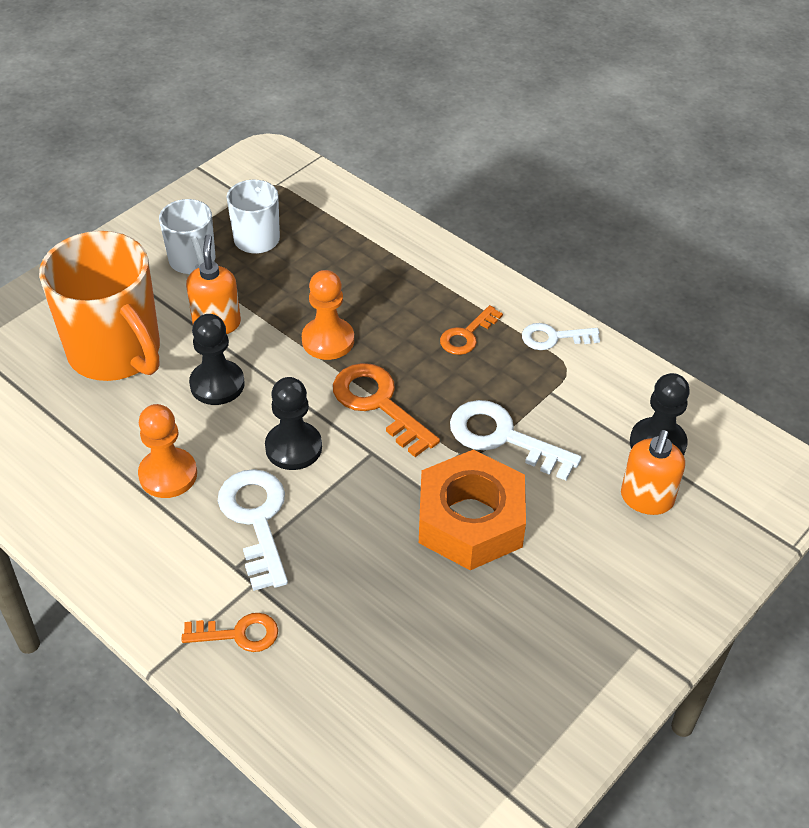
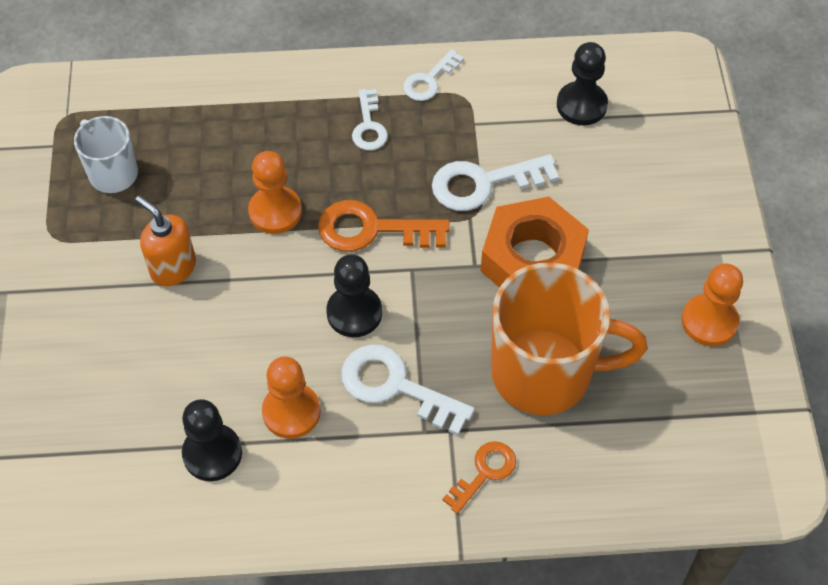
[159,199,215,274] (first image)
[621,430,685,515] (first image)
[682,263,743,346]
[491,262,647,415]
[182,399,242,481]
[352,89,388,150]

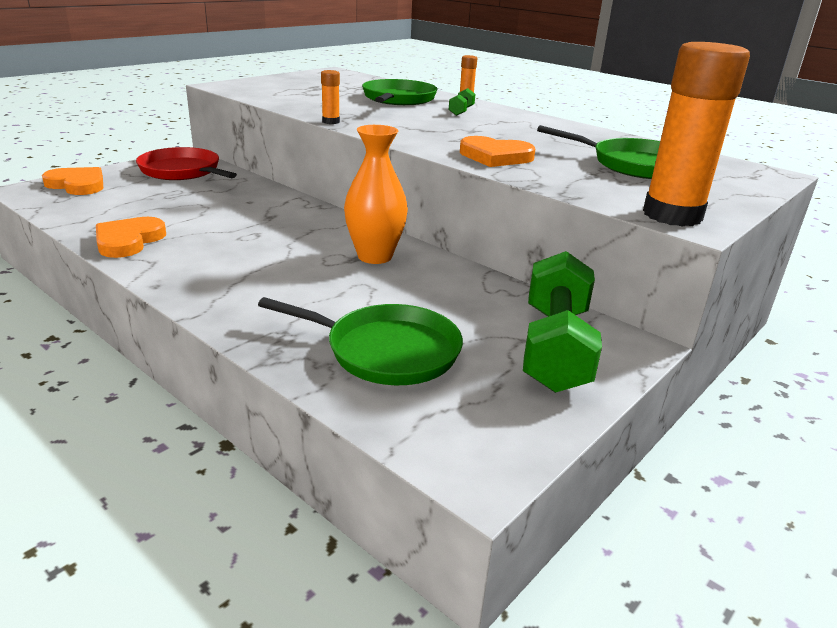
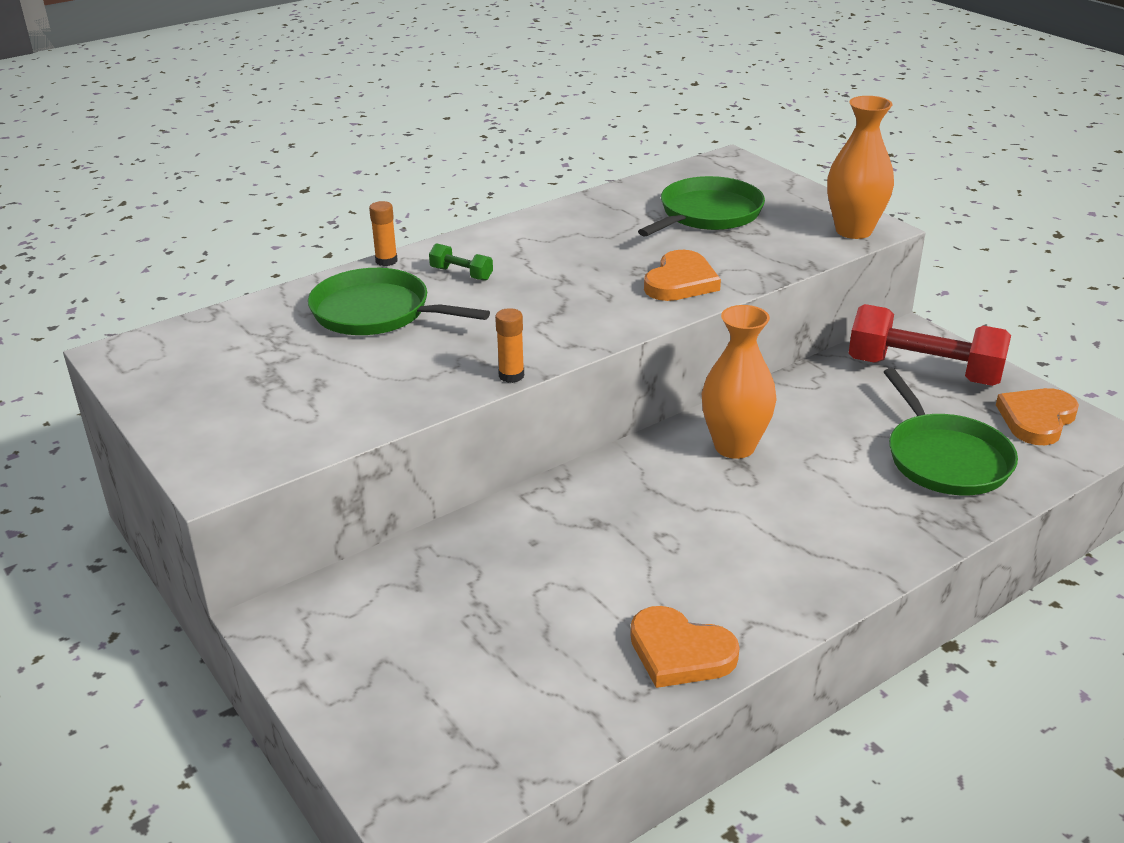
[136,147,237,180] (first image)
[996,388,1079,445]
[827,96,894,239]
[849,304,1011,386]
[884,368,1018,495]

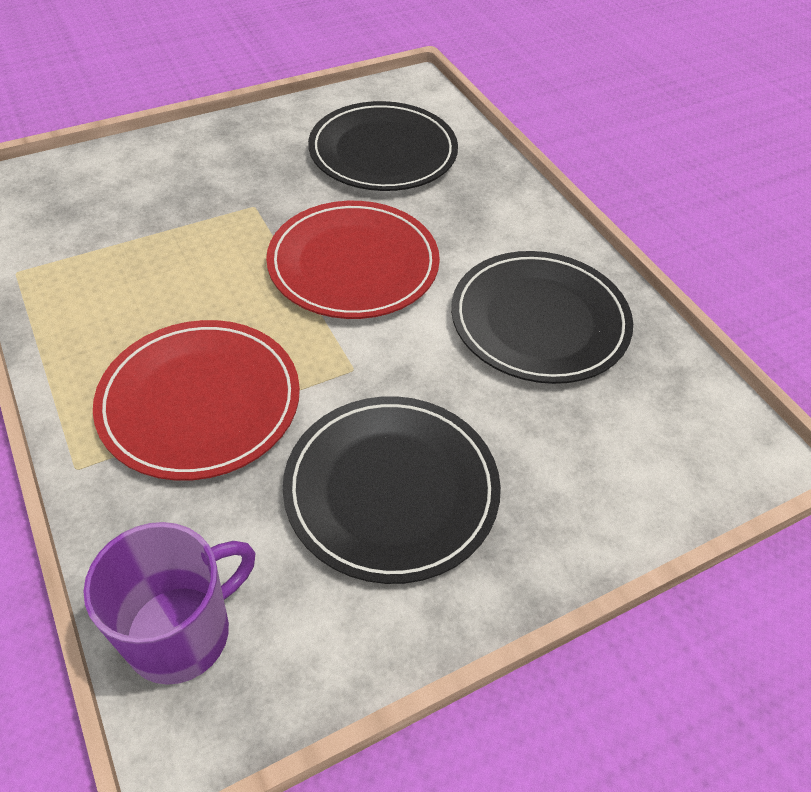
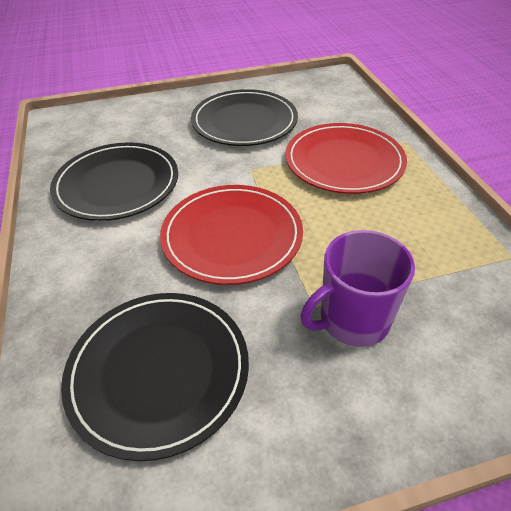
[300,230,415,347]

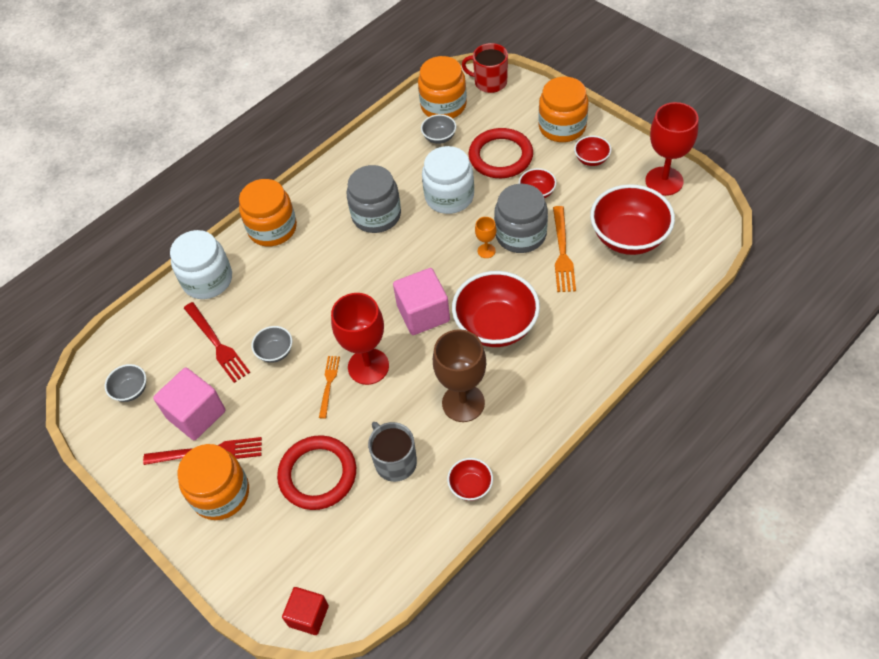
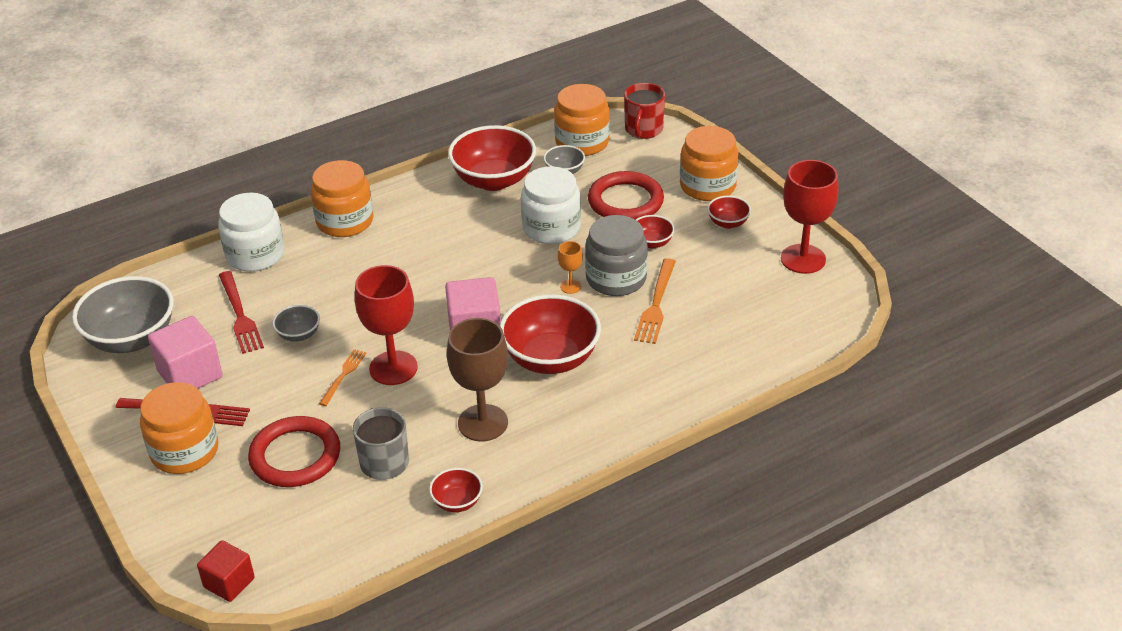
[347,165,401,233] (first image)
[448,125,536,191]
[624,83,665,139]
[72,276,174,353]

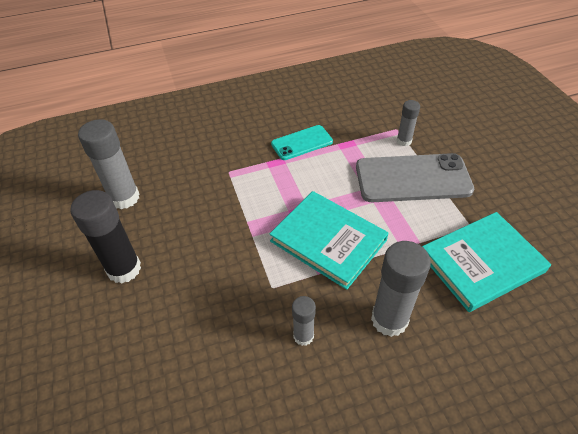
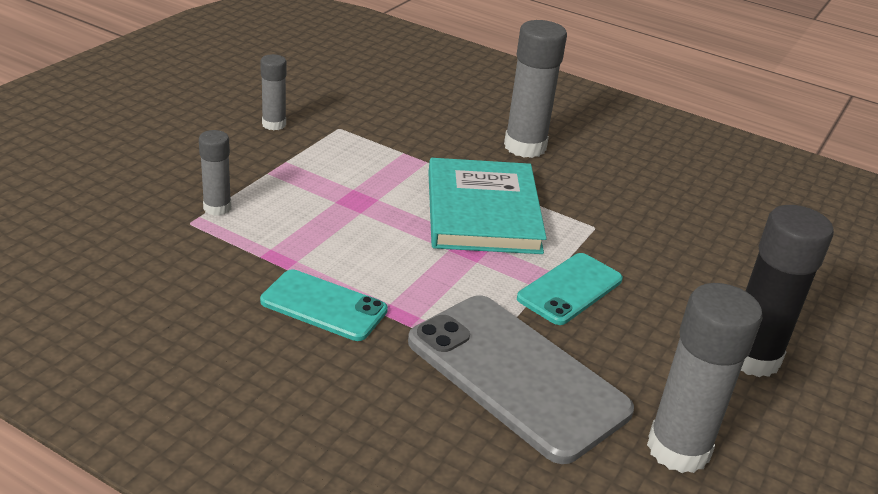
[422,212,551,312] (first image)
[517,253,623,325]
[260,54,287,130]
[408,295,634,464]

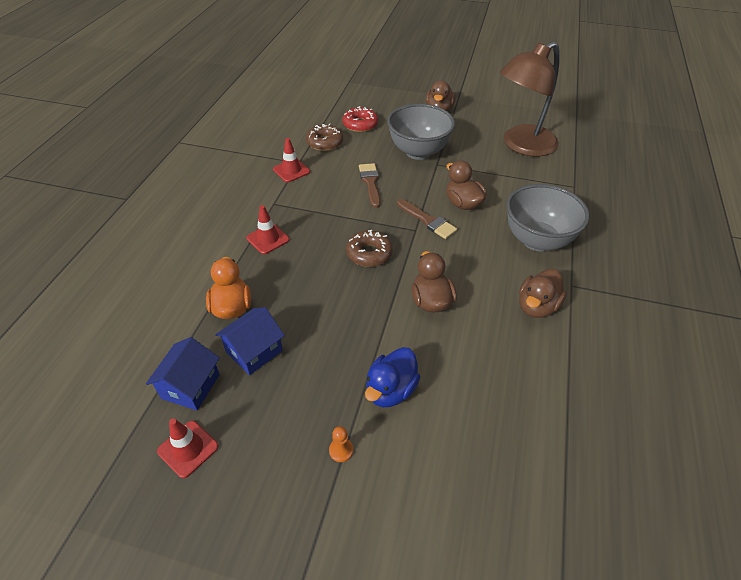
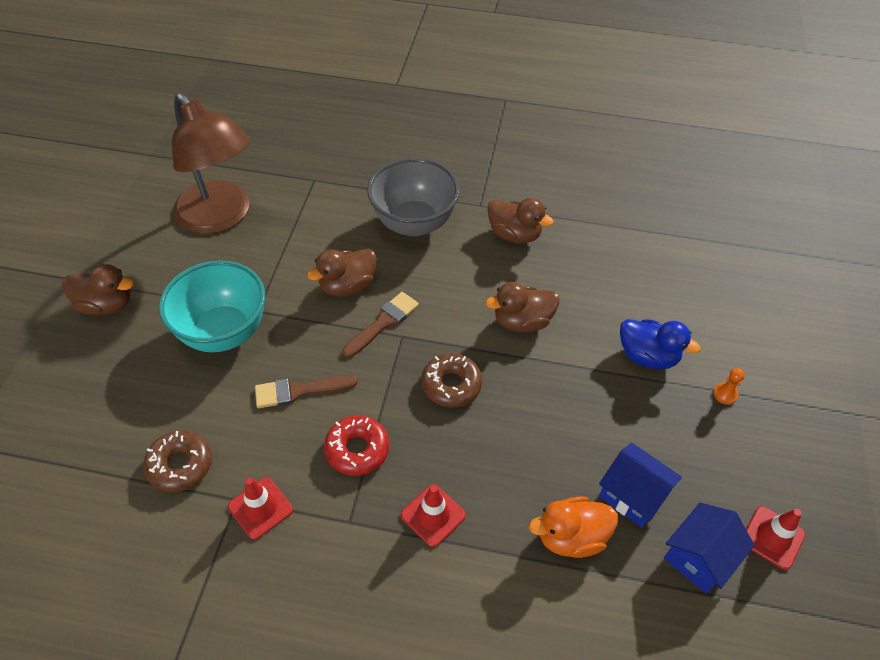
[324,415,389,476]
[159,261,265,352]
[664,502,755,594]

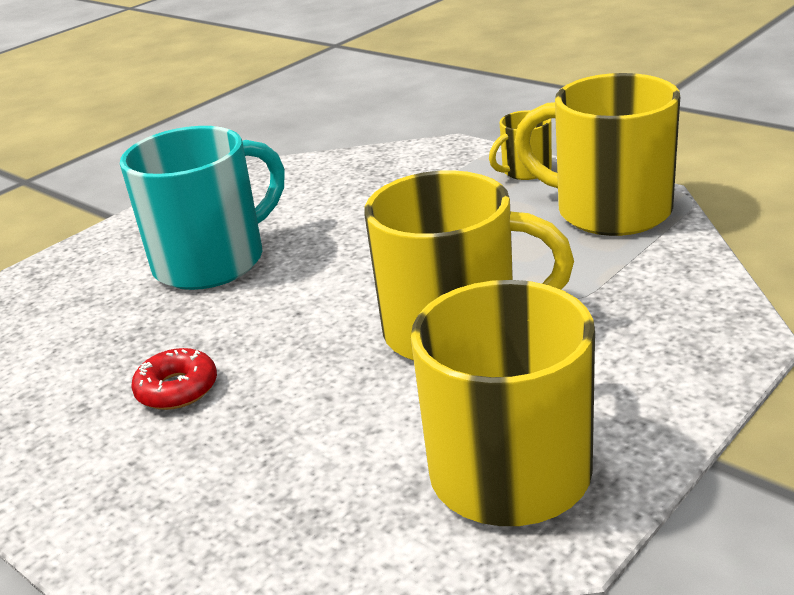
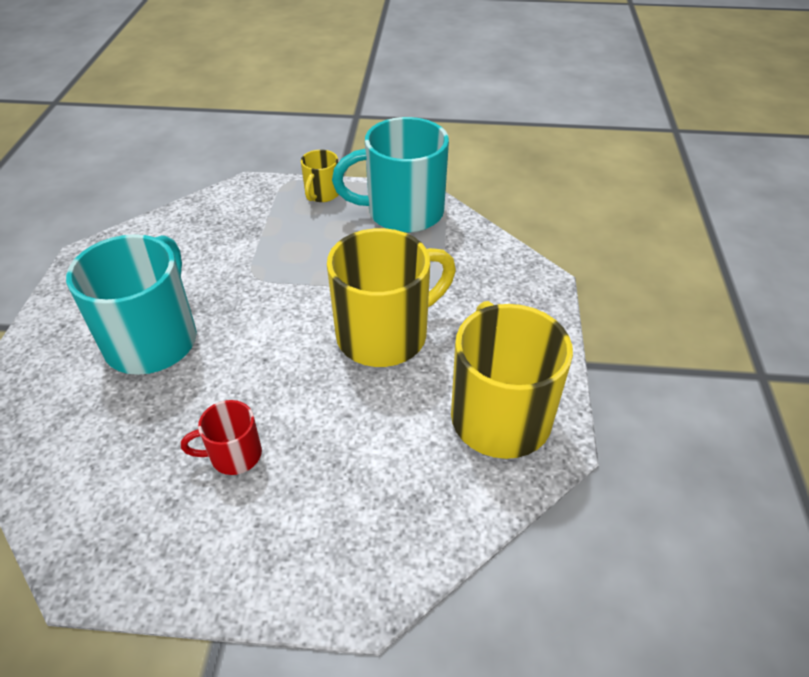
[181,400,262,475]
[332,117,449,233]

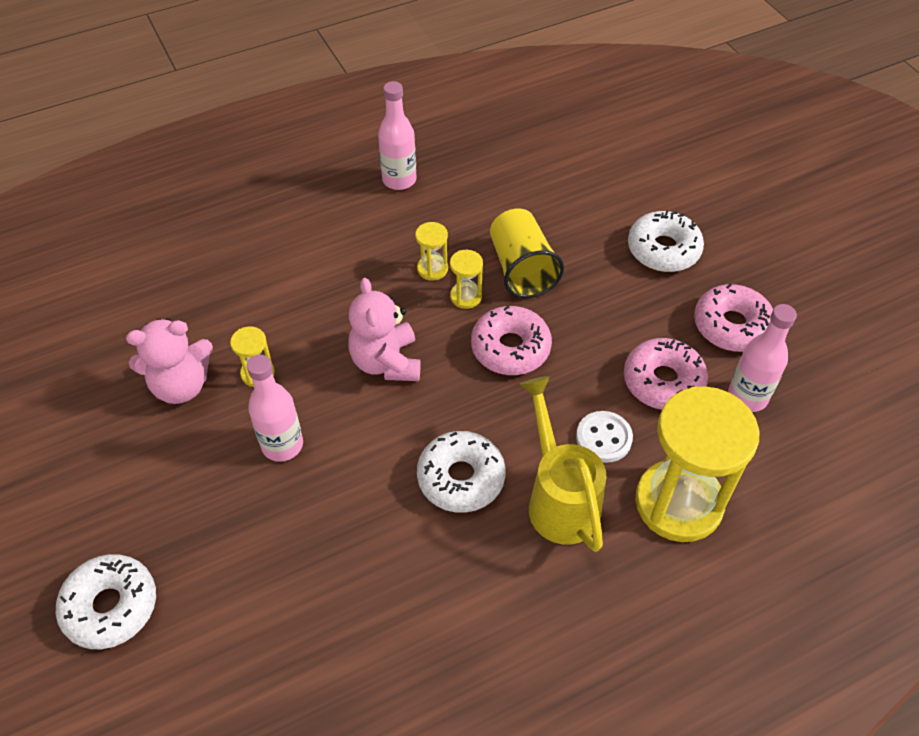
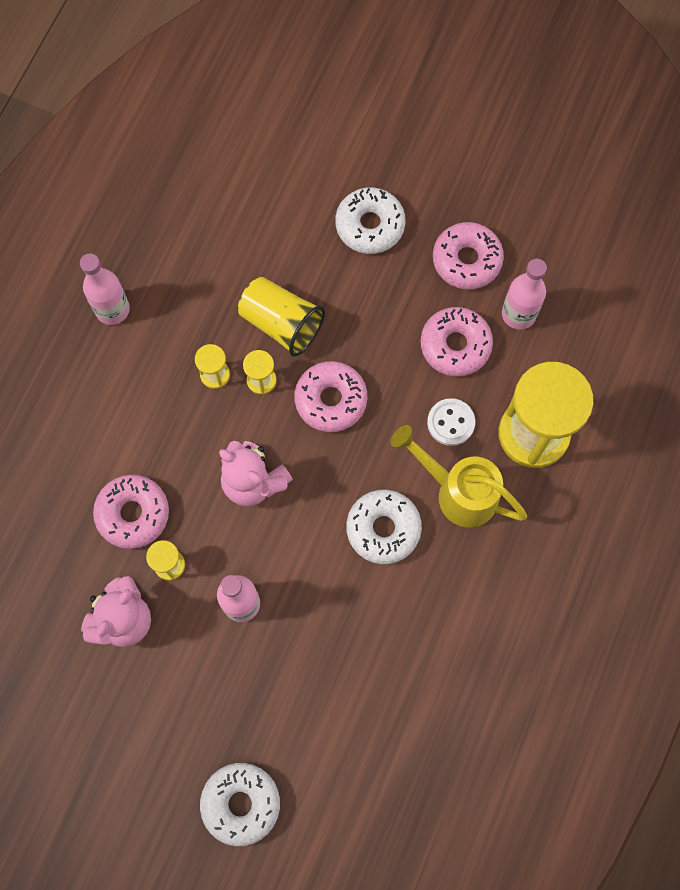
[93,474,169,549]

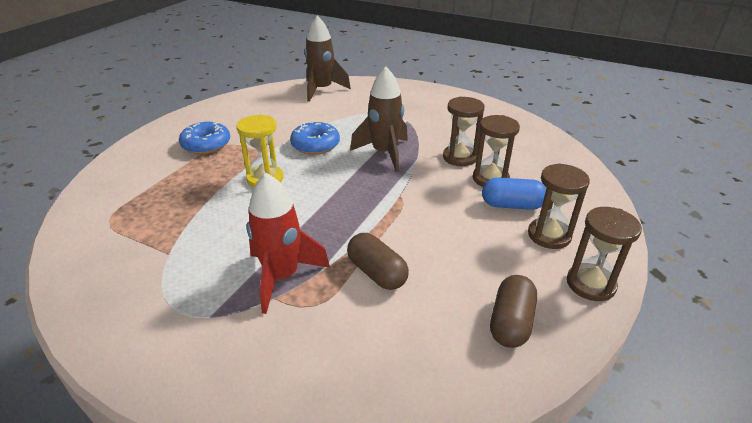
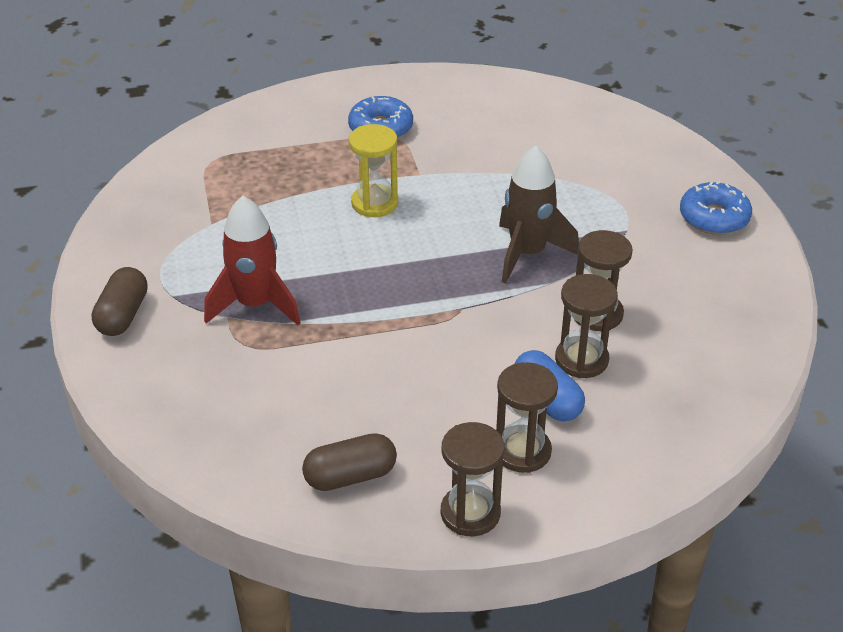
[305,16,351,102] (first image)
[680,181,752,235]
[92,267,148,336]

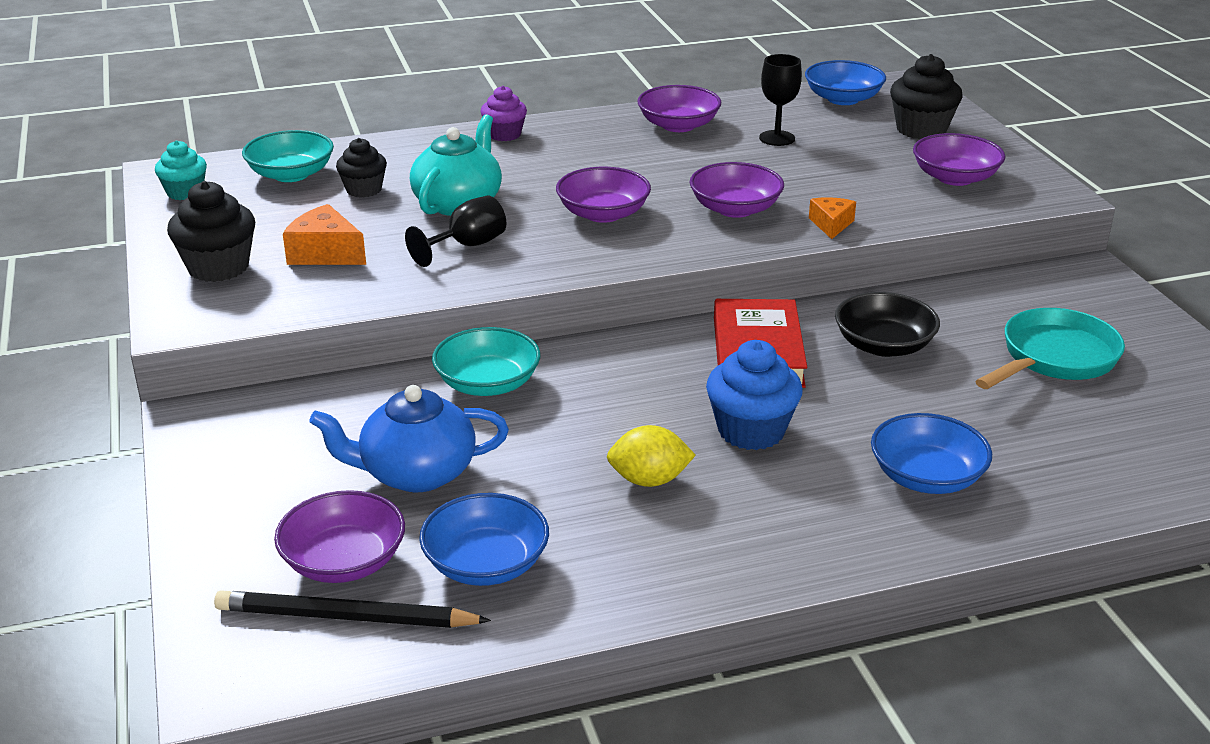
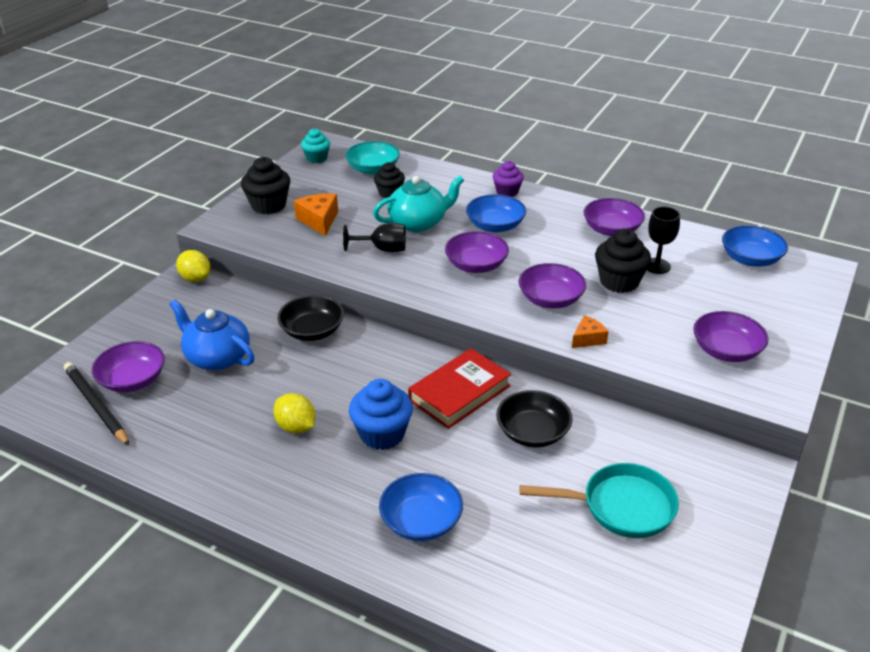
[176,250,211,282]
[466,194,526,232]
[595,229,651,293]
[277,295,344,341]

